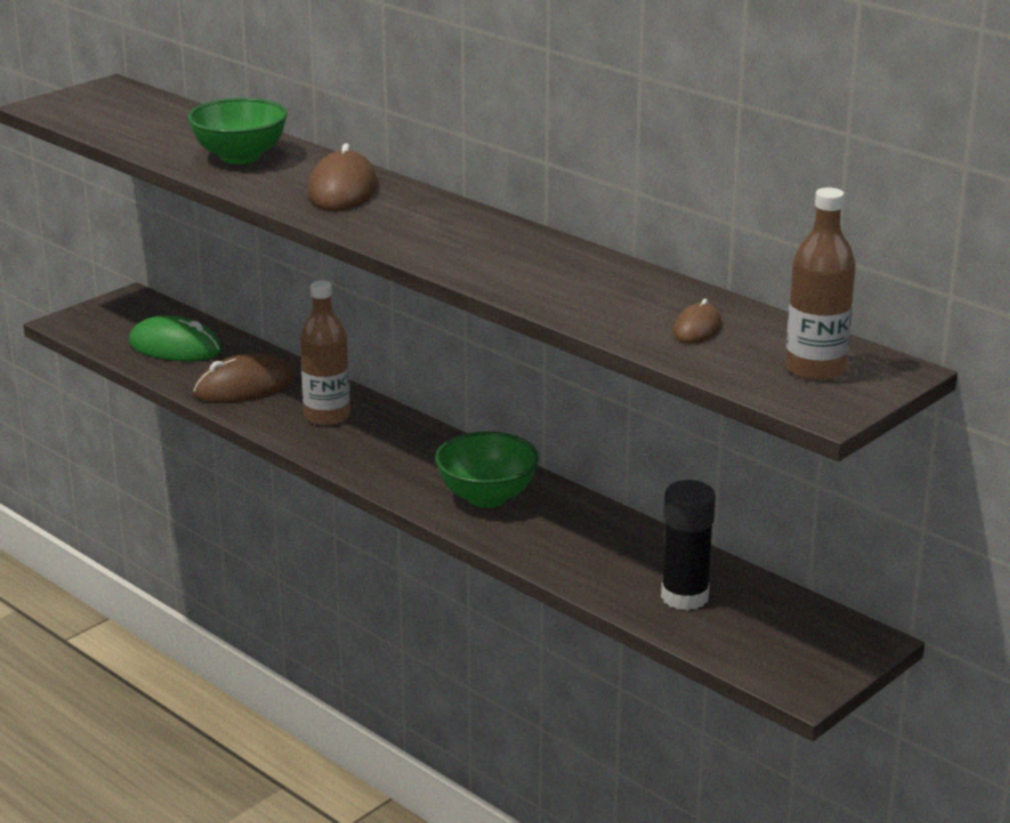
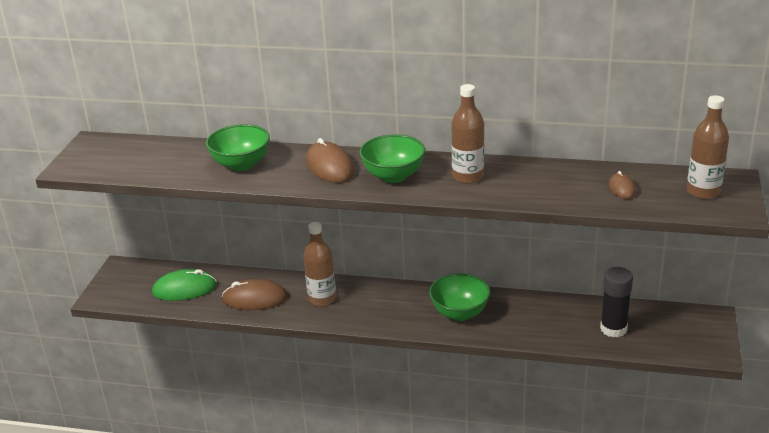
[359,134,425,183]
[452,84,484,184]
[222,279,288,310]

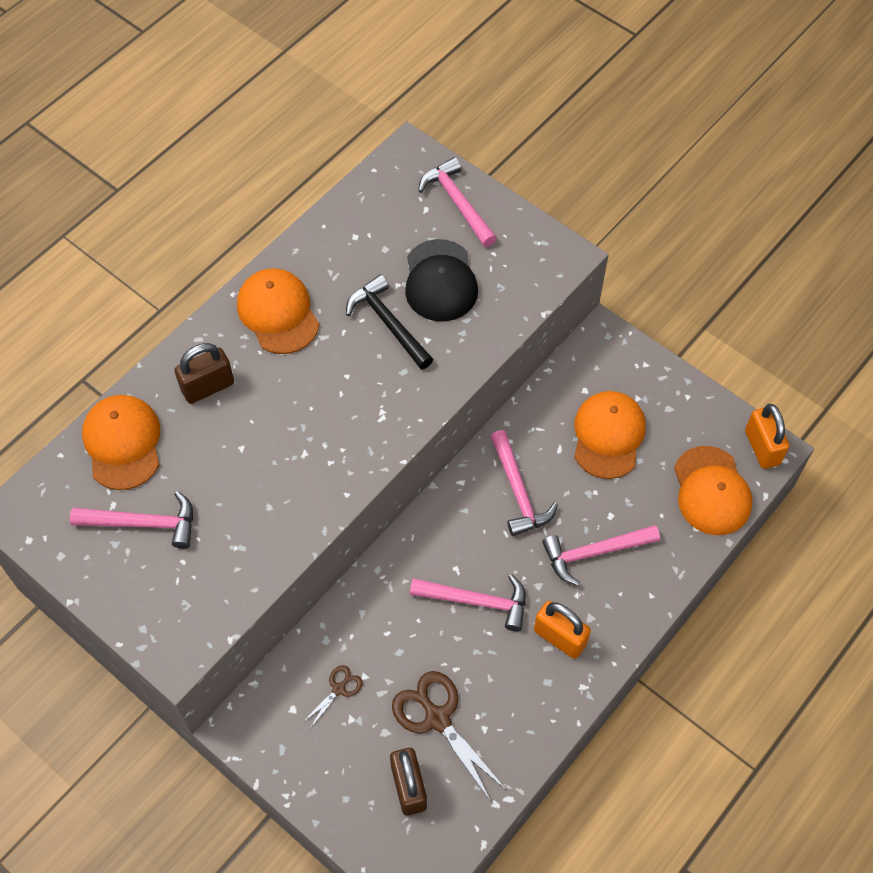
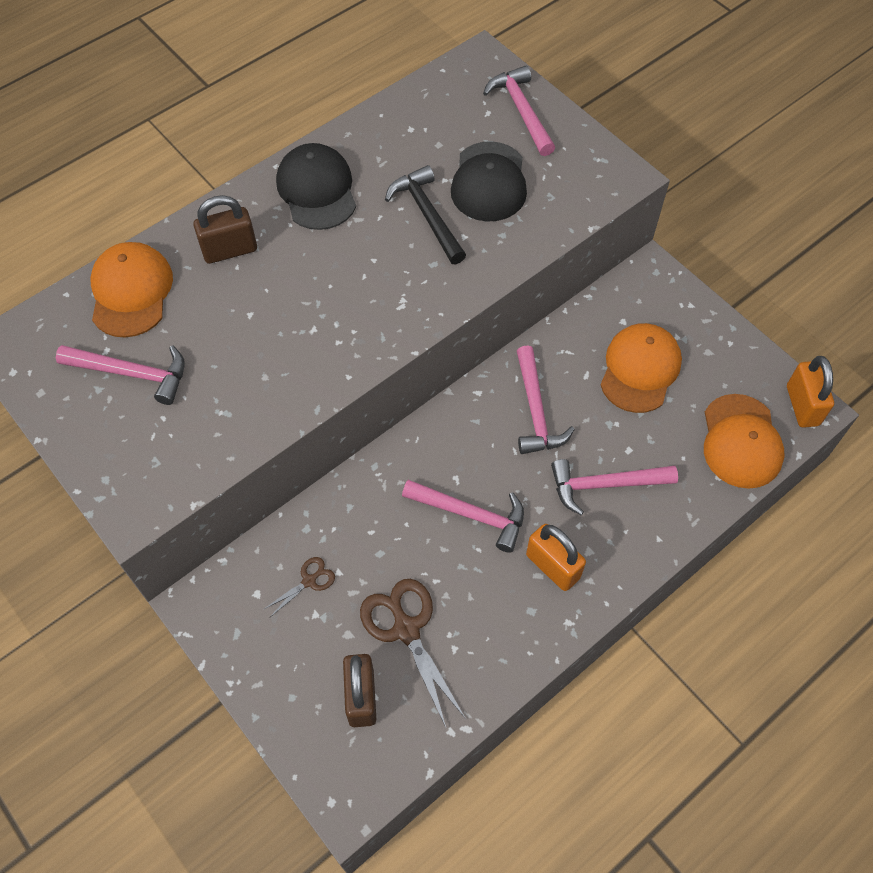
[276,143,356,230]

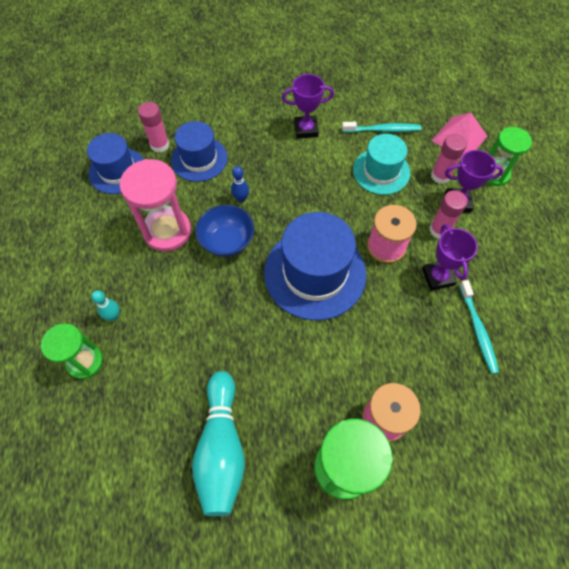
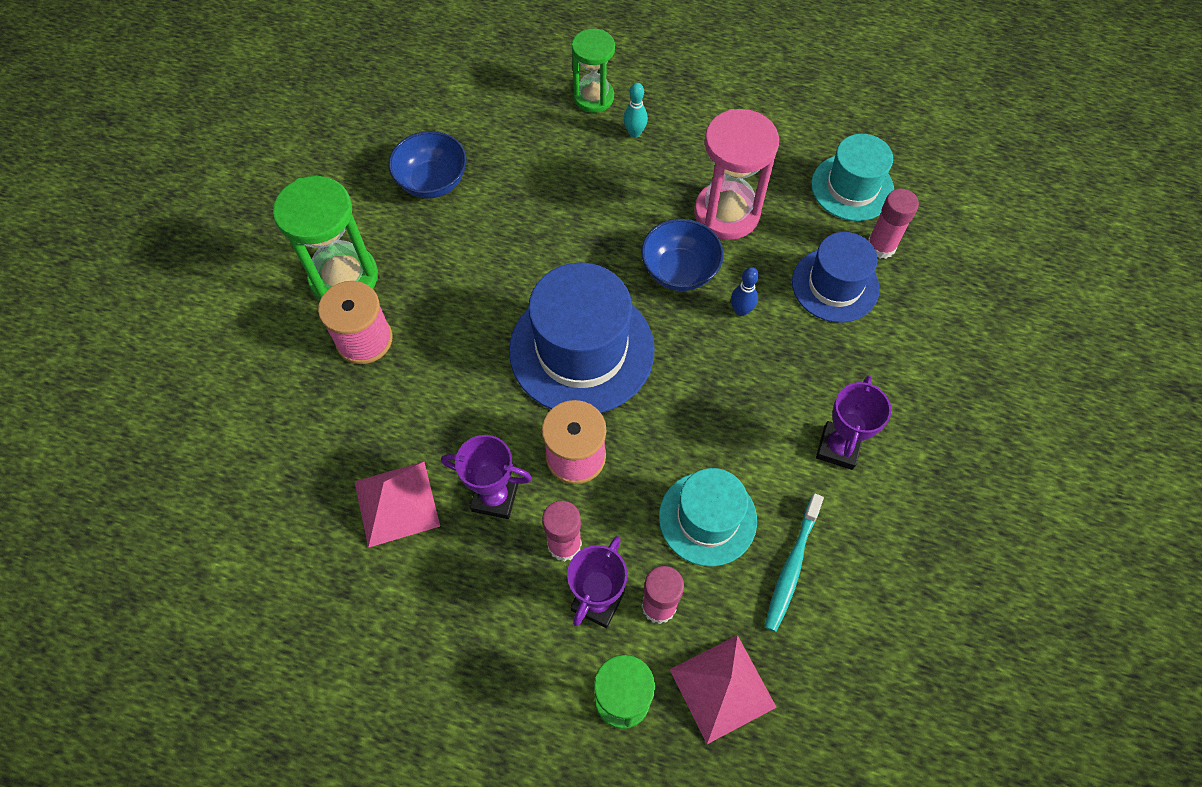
[388,131,467,198]
[354,462,440,548]
[811,134,894,221]

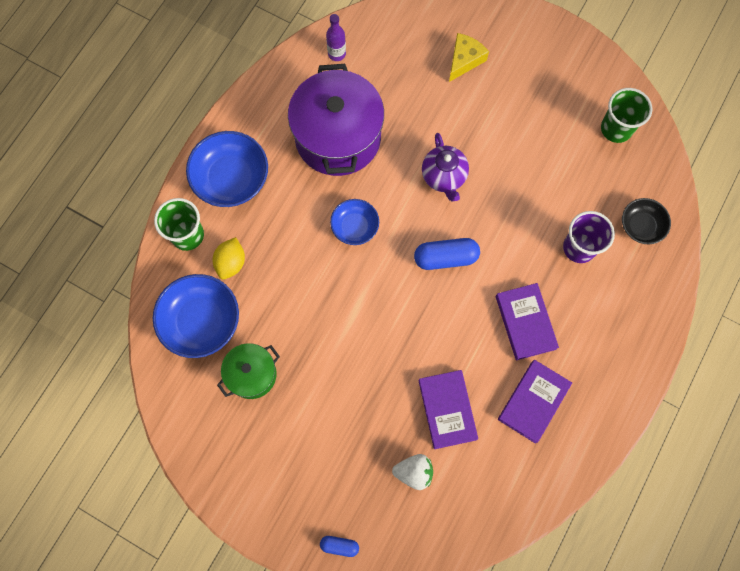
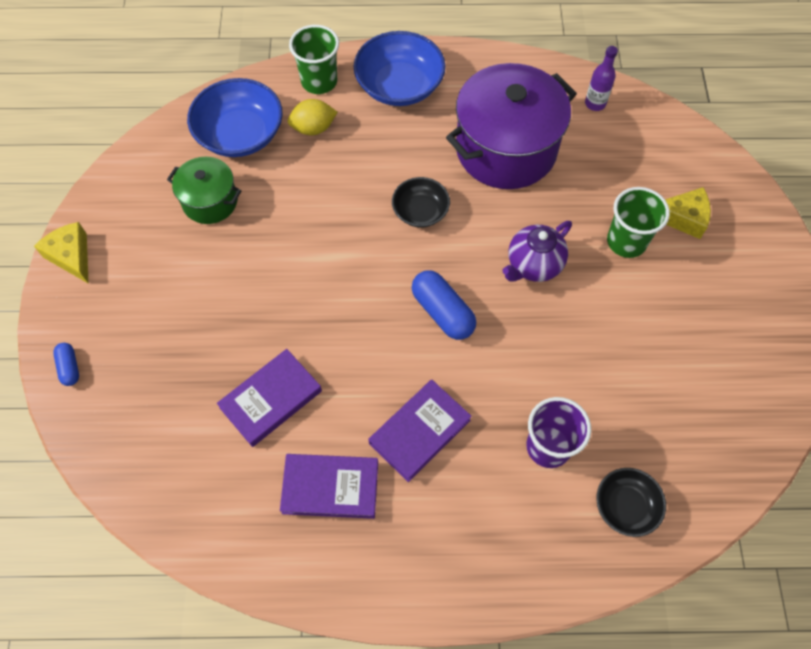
[392,454,433,490] (first image)
[34,222,89,284]
[607,187,670,258]
[392,177,450,227]

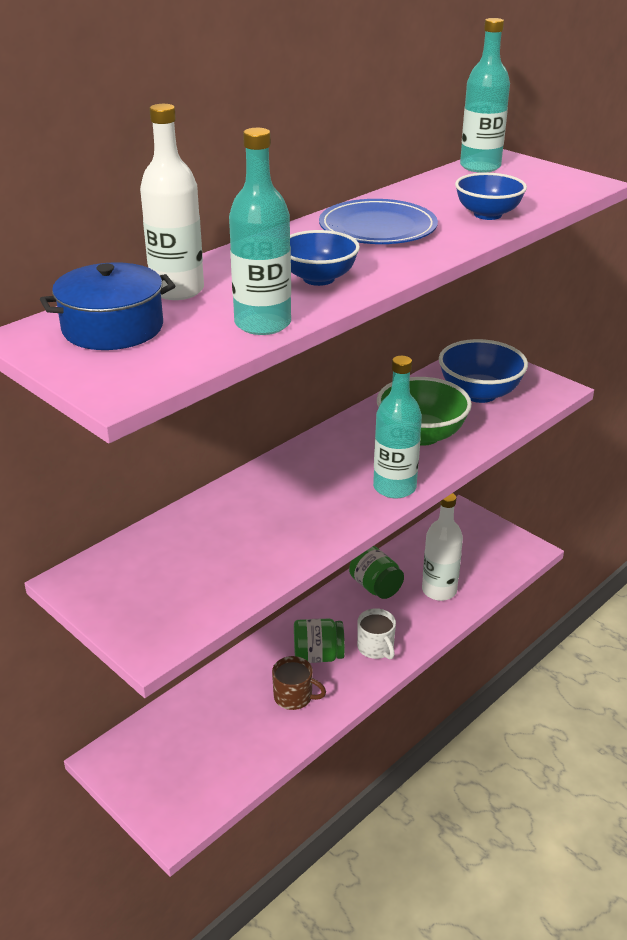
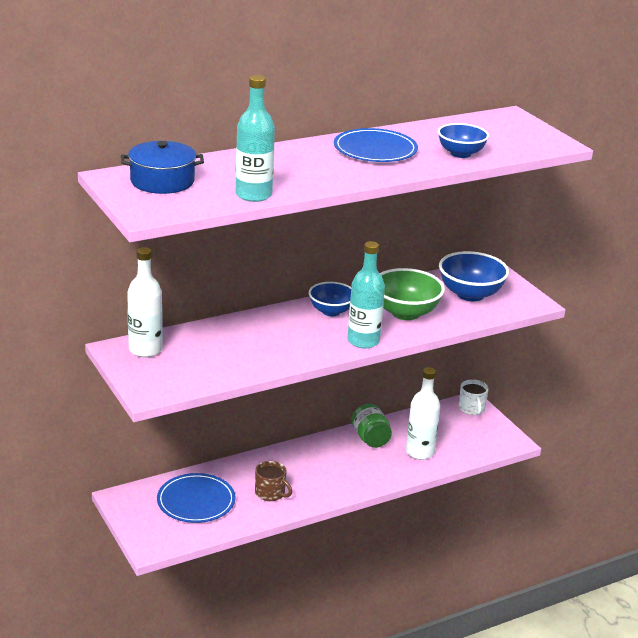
[294,619,345,663] (first image)
[460,18,510,173] (first image)
[157,473,236,523]
[127,247,163,357]
[309,282,351,316]
[459,379,489,415]

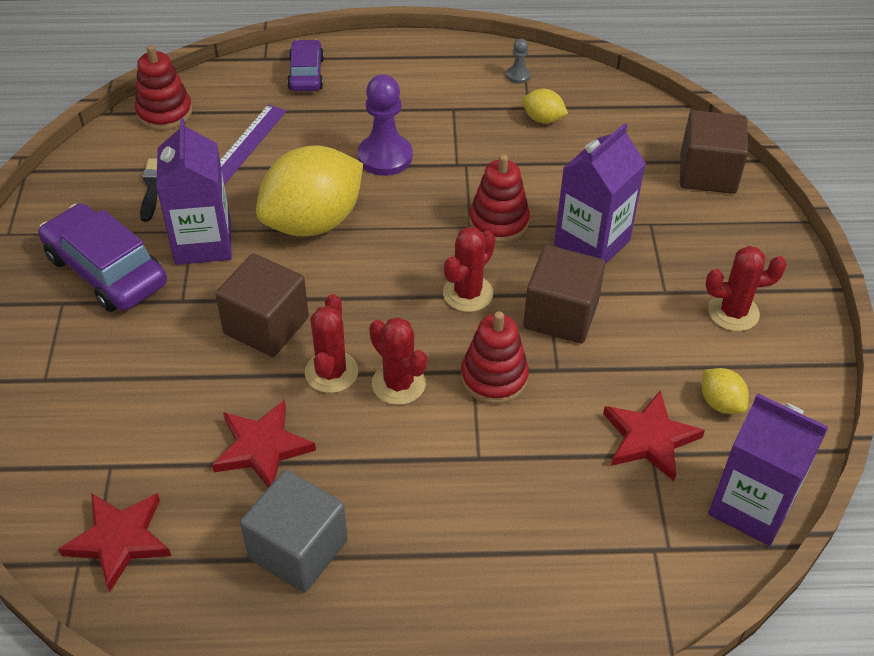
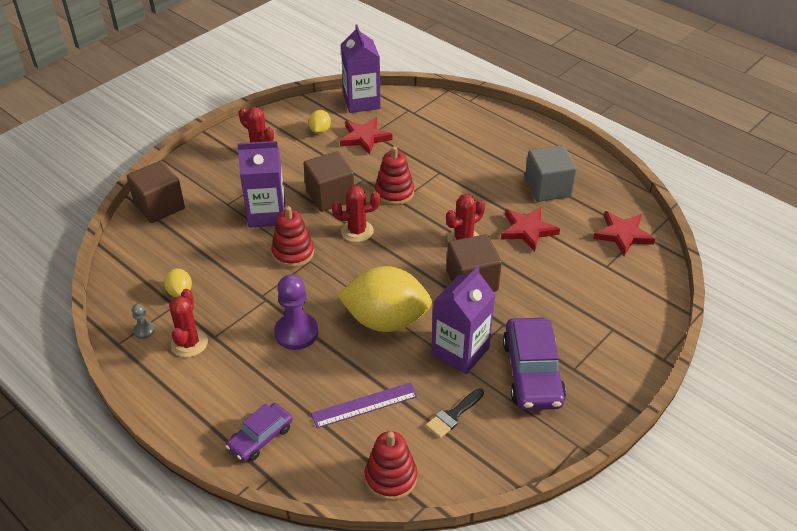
[169,289,208,357]

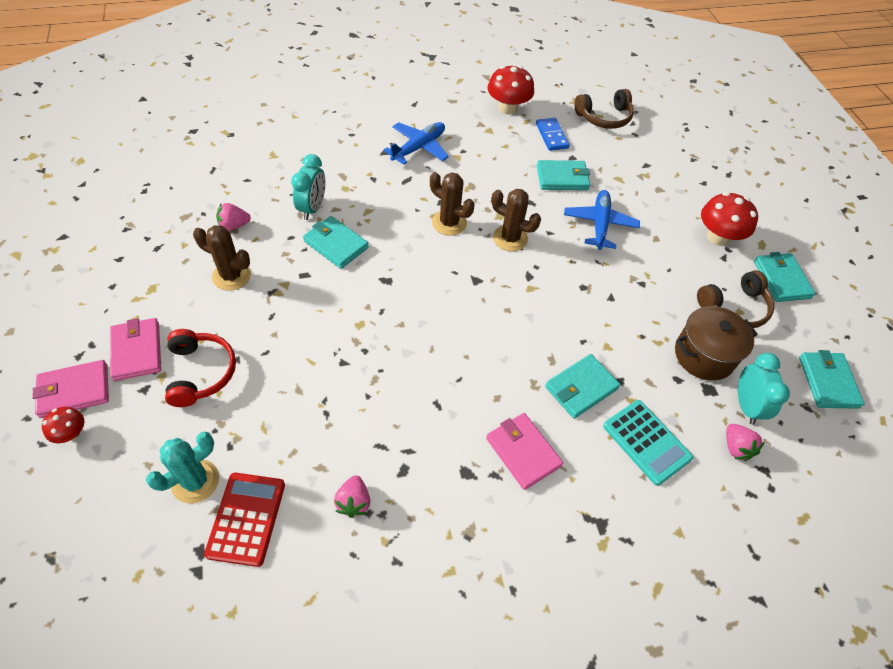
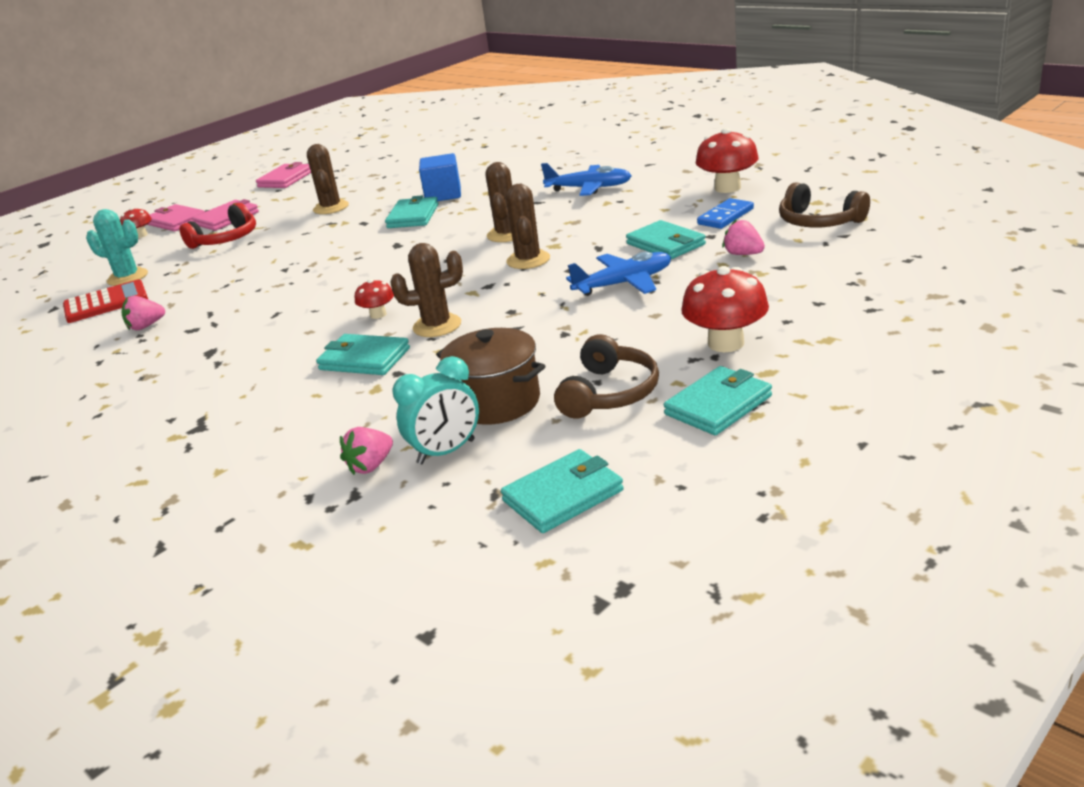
[603,400,693,486] (first image)
[355,279,394,319]
[390,243,463,337]
[722,219,765,255]
[256,162,311,188]
[419,153,461,201]
[554,334,659,419]

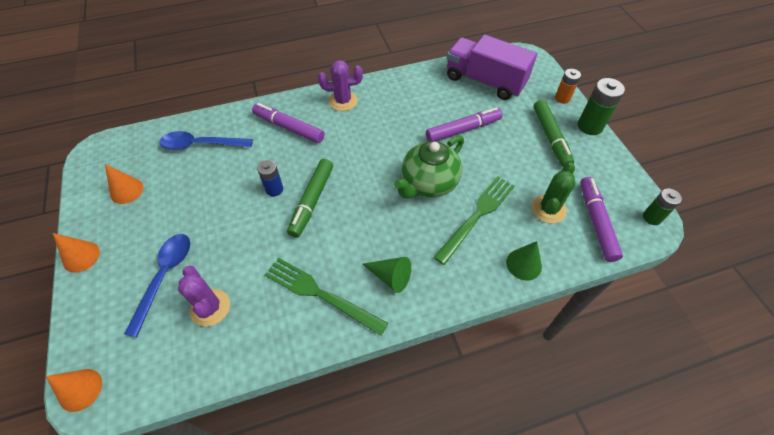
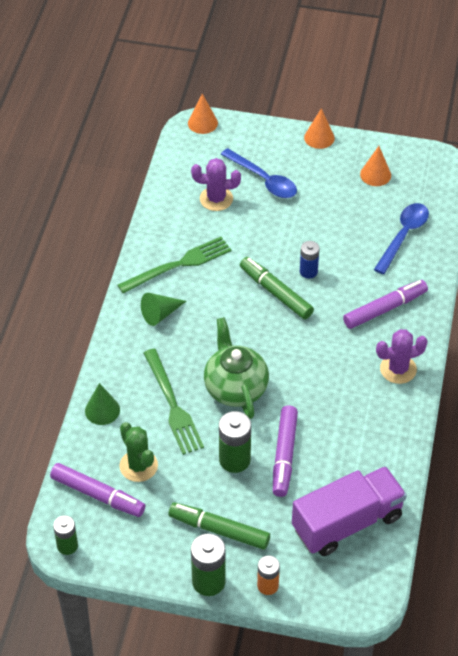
[219,411,251,473]
[376,329,428,384]

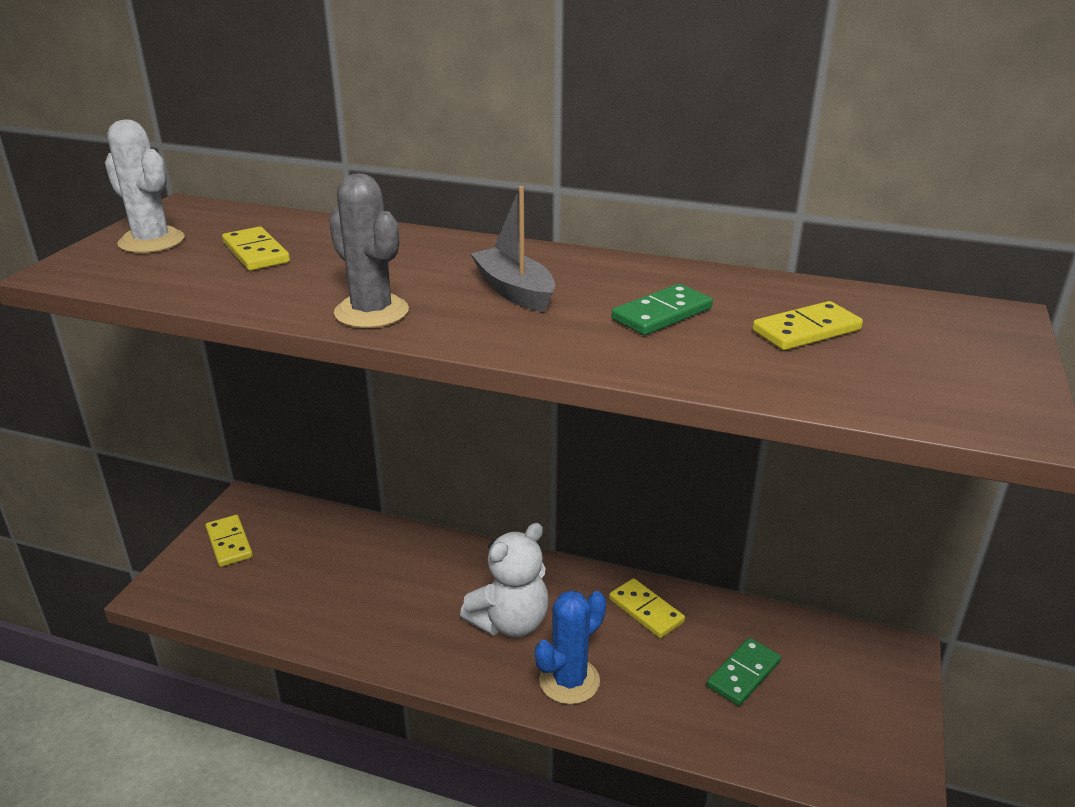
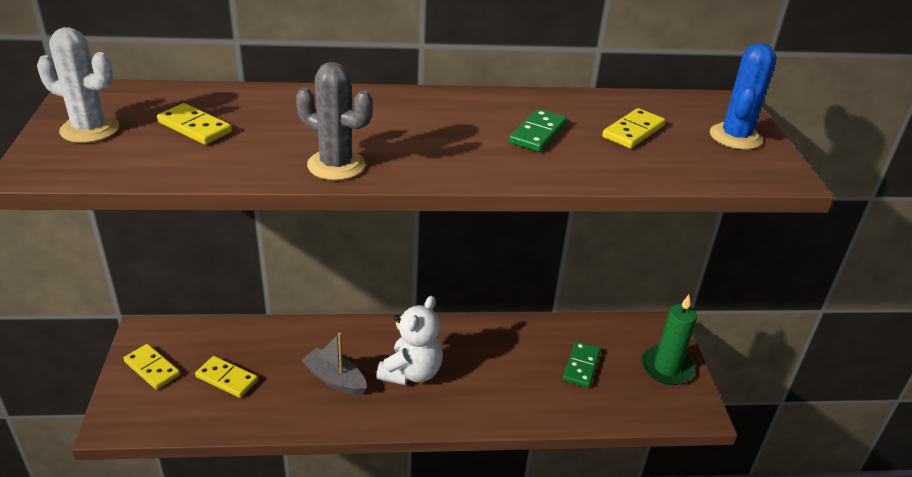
[641,295,697,385]
[301,333,367,395]
[710,43,776,150]
[195,356,258,398]

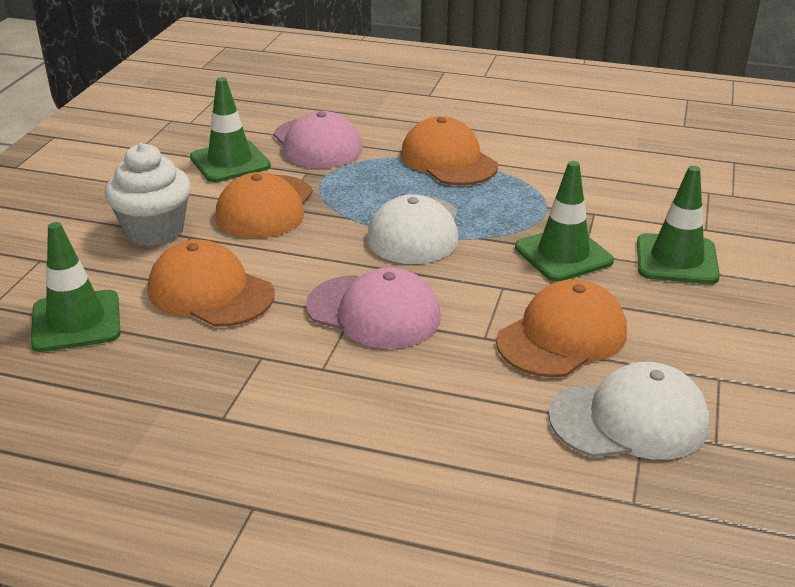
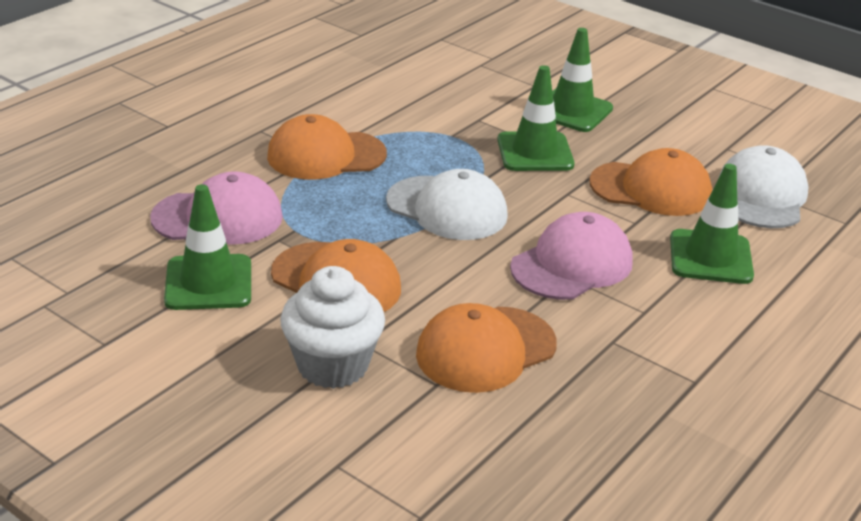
[670,164,754,284]
[589,148,712,216]

